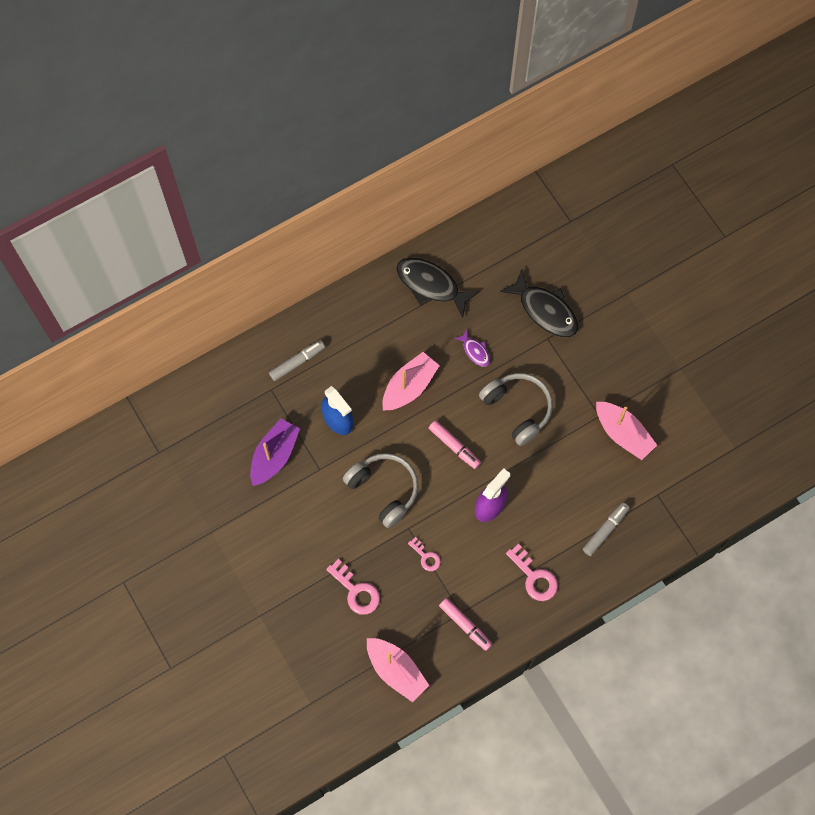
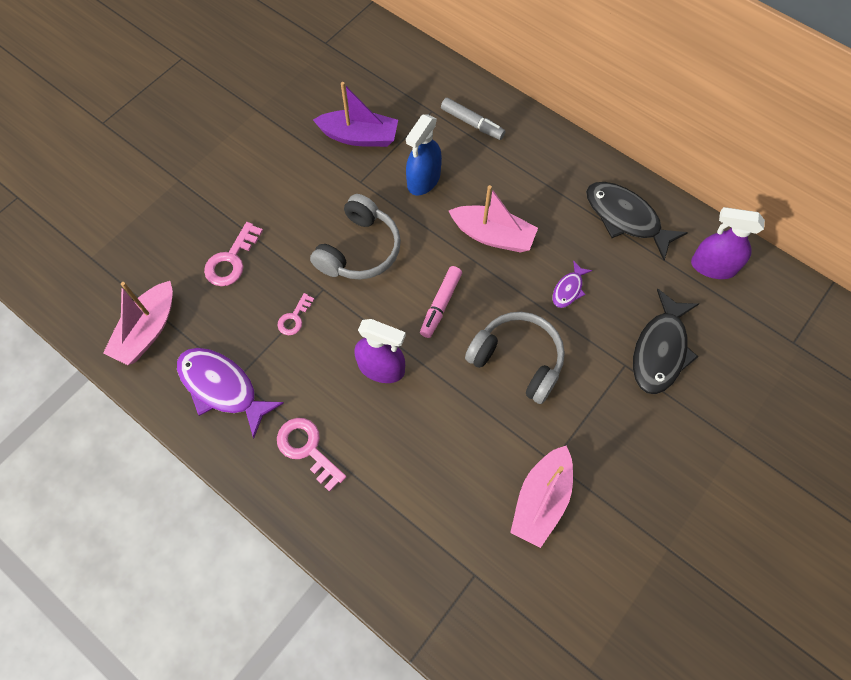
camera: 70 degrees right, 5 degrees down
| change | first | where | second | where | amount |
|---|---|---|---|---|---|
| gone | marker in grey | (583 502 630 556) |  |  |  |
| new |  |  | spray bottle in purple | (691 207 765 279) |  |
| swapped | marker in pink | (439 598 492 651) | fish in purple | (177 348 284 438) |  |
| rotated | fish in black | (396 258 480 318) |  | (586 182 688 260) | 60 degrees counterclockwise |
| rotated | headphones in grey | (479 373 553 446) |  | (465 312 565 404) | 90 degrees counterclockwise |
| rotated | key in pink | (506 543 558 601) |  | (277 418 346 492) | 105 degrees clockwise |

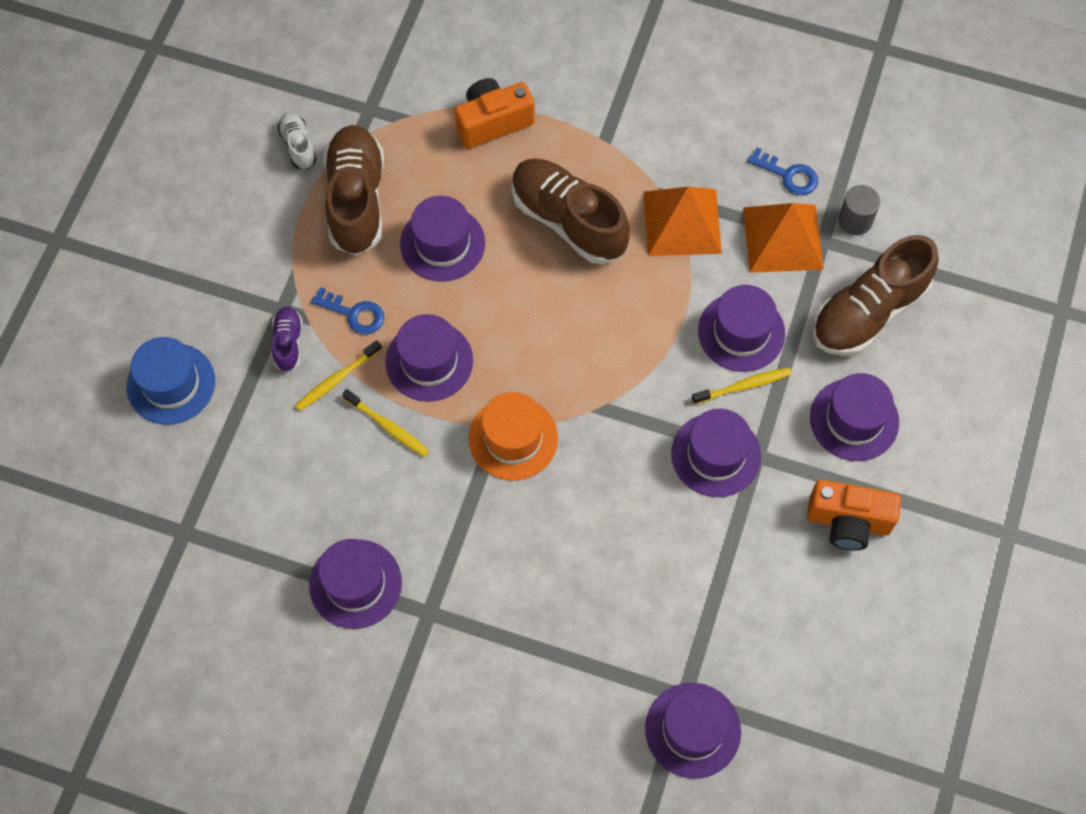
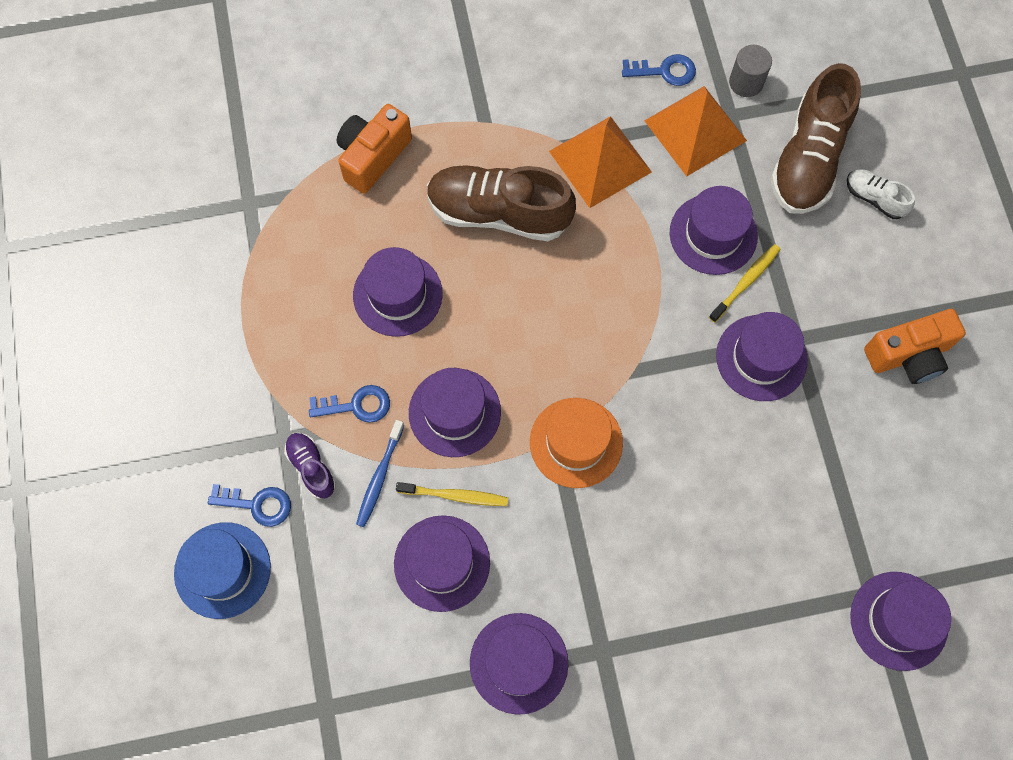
camera: 30 degrees left, 5 degrees up
| change | first | where | second | where | amount |
|---|---|---|---|---|---|
| gone | shoe in brown | (324 125 384 256) |  |  |  |
| new |  |  | key in blue | (208 484 291 527) |  |
| shifted | shoe in white | (277 112 316 170) |  | (847 169 915 219) |  |
| shifted | hat in purple | (810 373 899 461) |  | (394 515 490 612) |  |
| repainted | toothbrush in yellow | (295 340 382 411) | toothbrush in blue | (356 420 404 527) |  |

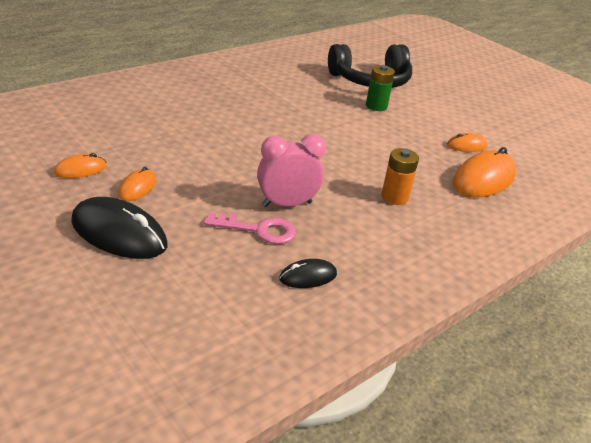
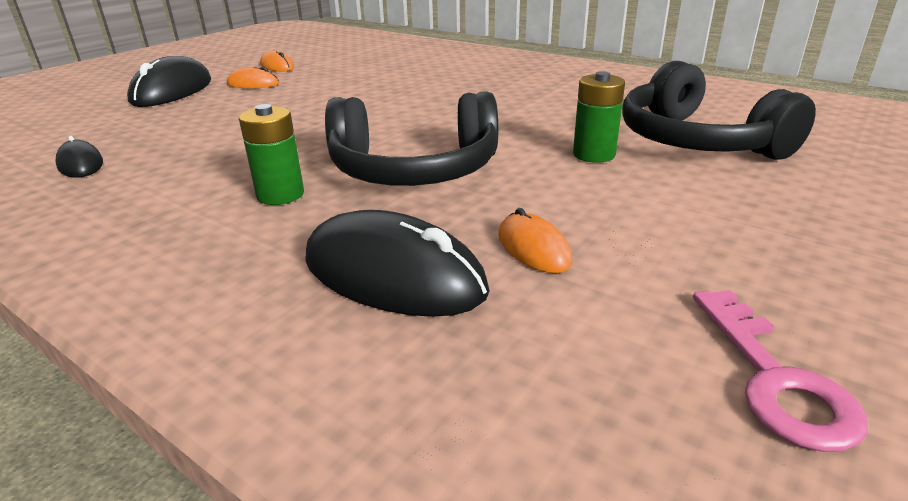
camera: 80 degrees right, 5 degrees down
| change | first | where | second | where | amount |
|---|---|---|---|---|---|
| gone | clock in pink | (257 134 326 207) |  |  |  |
| new |  |  | headphones in black | (325 91 498 186) |  |
| shifted | key in pink | (204 212 296 244) |  | (693 290 868 452) |  |
| repainted | battery in orange | (382 148 419 205) | battery in green | (239 104 304 205) |  |
| repainted | mouse in orange | (453 147 516 197) | mouse in black | (305 210 490 317) |  |

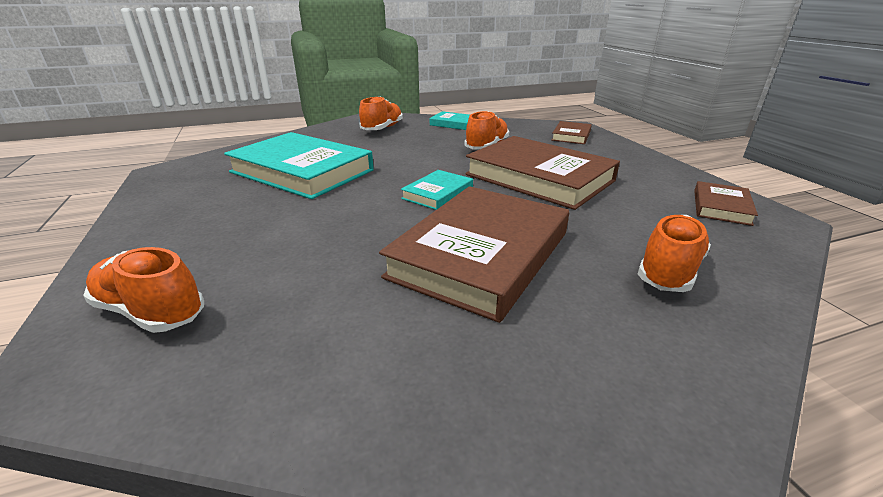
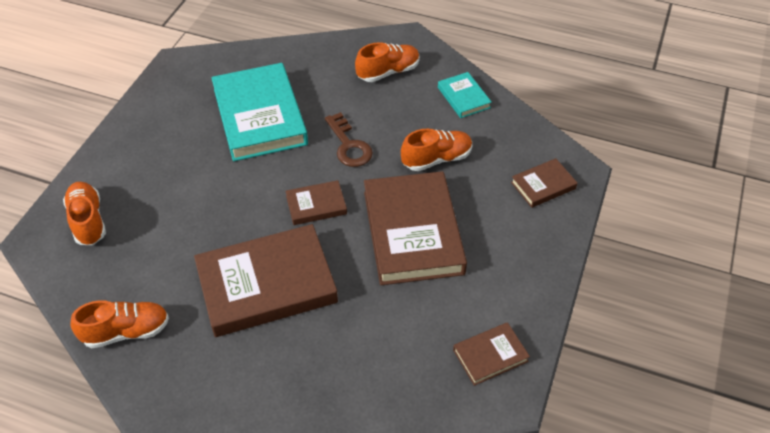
camera: 40 degrees right, 20 degrees up
| change | first | where | second | where | amount |
|---|---|---|---|---|---|
| new |  |  | key in brown | (325 112 373 167) |  |
| shifted | shoe in orange | (638 215 711 292) |  | (70 300 169 348) |  |
| repainted | book in turquoise | (401 170 473 210) | book in brown | (285 180 347 225) |  |

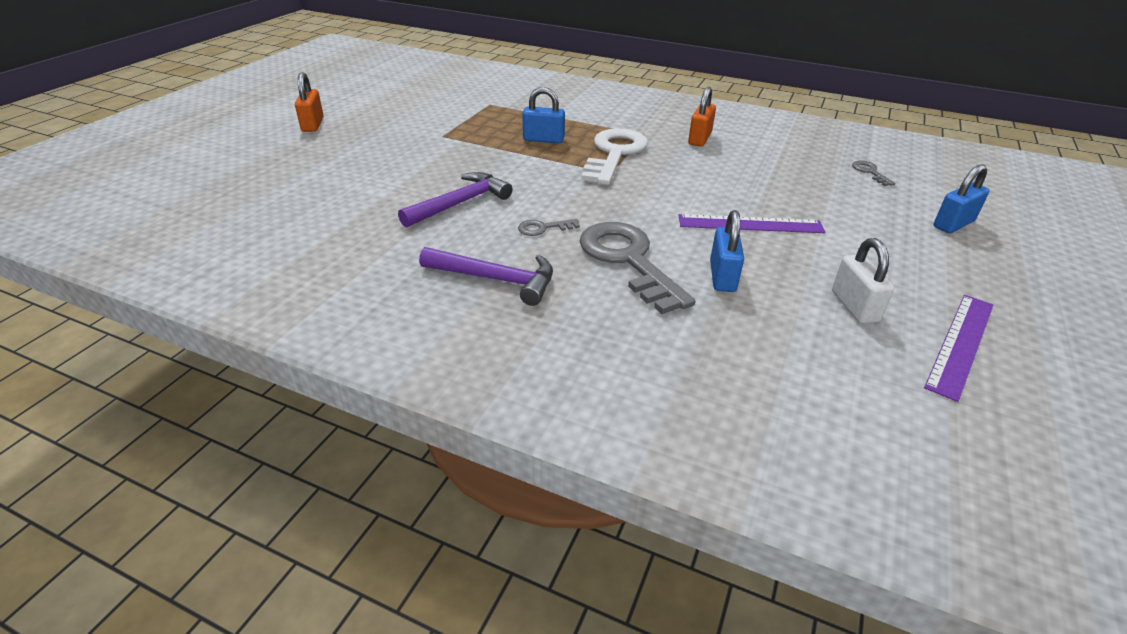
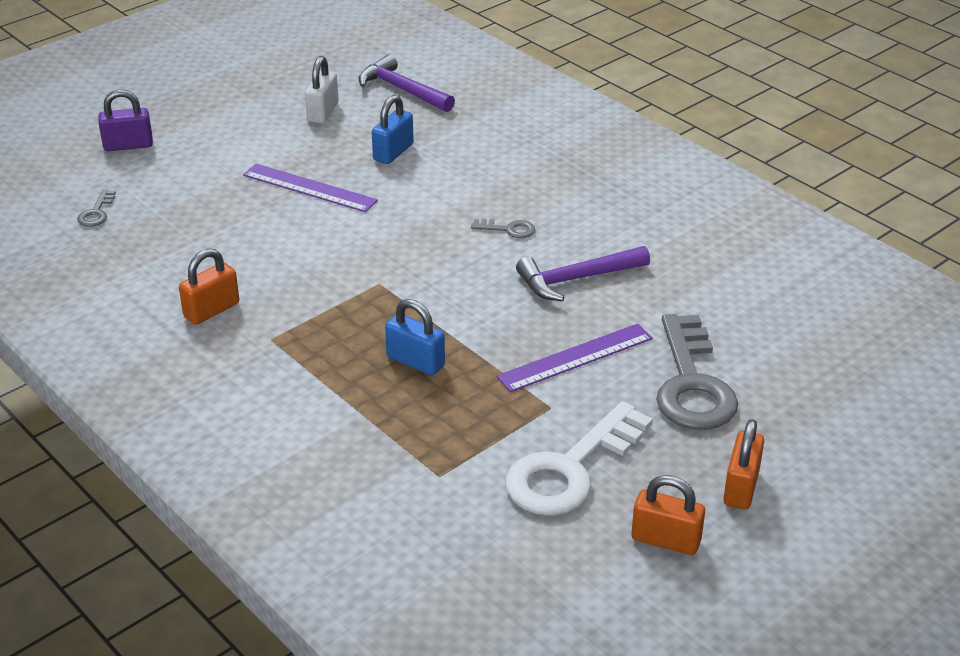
camera: 155 degrees left, 0 degrees up
| change | first | where | second | where | amount |
|---|---|---|---|---|---|
| new |  |  | padlock in orange | (631 475 705 555) |  |
| shifted | hammer in purple | (419 247 553 306) |  | (359 54 455 112) |  |
| shifted | key in grey | (580 222 695 314) |  | (656 314 738 430) |  |
| shifted | key in white | (581 128 648 185) |  | (505 401 653 516) |  |
| shifted | ruler in purple | (924 295 993 402) |  | (497 324 653 392) |  |
| repainted | padlock in blue | (934 164 989 233) | padlock in purple | (98 89 153 151) |  |

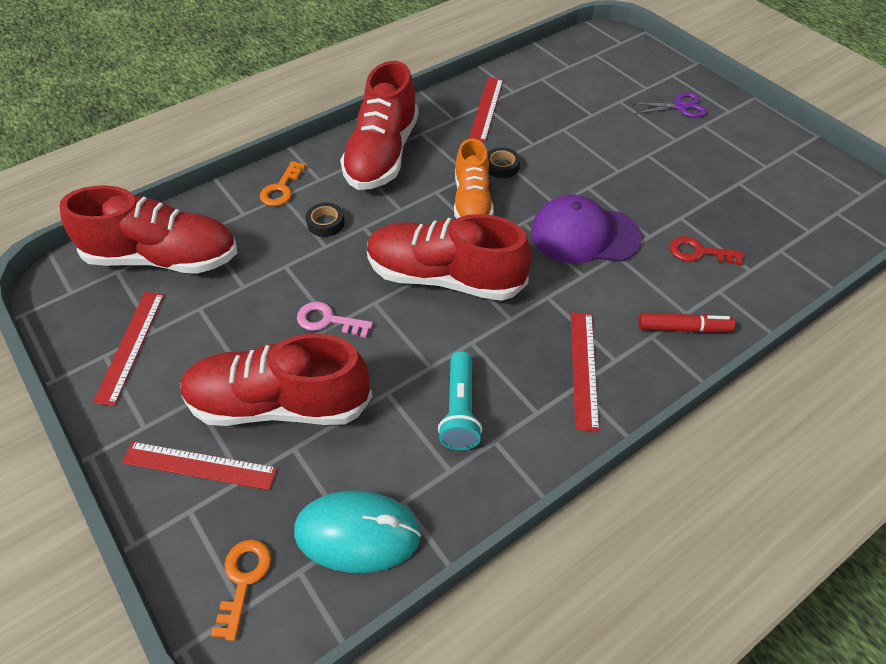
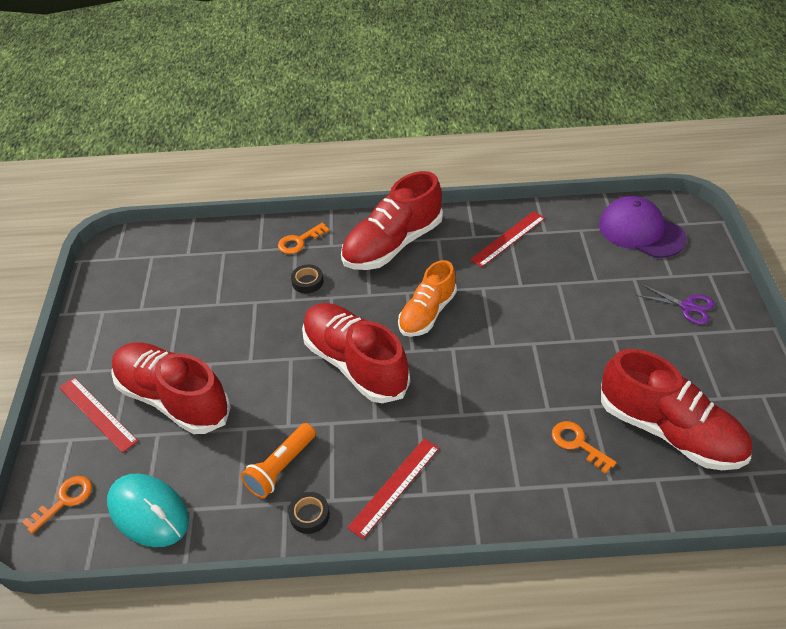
camera: 35 degrees right, 5 degrees down
| change | first | where | second | where | amount |
|---|---|---|---|---|---|
| gone | ruler in red | (93 292 165 406) |  |  |  |
| gone | key in pink | (297 302 373 338) |  |  |  |
| gone | marker in red | (638 313 735 333) |  |  |  |
| shifted | shoe in red | (59 185 237 274) |  | (601 349 752 470) |  |
| shifted | tape in black | (487 147 520 178) |  | (288 492 330 534) |  |
| shifted | cap in purple | (531 195 642 264) |  | (599 196 686 258) |  |
| repainted | flashlight in turquoise | (438 351 482 450) | flashlight in orange | (241 423 316 498) |  |
| repainted | key in red | (669 236 744 266) | key in orange | (552 421 617 474) |  |

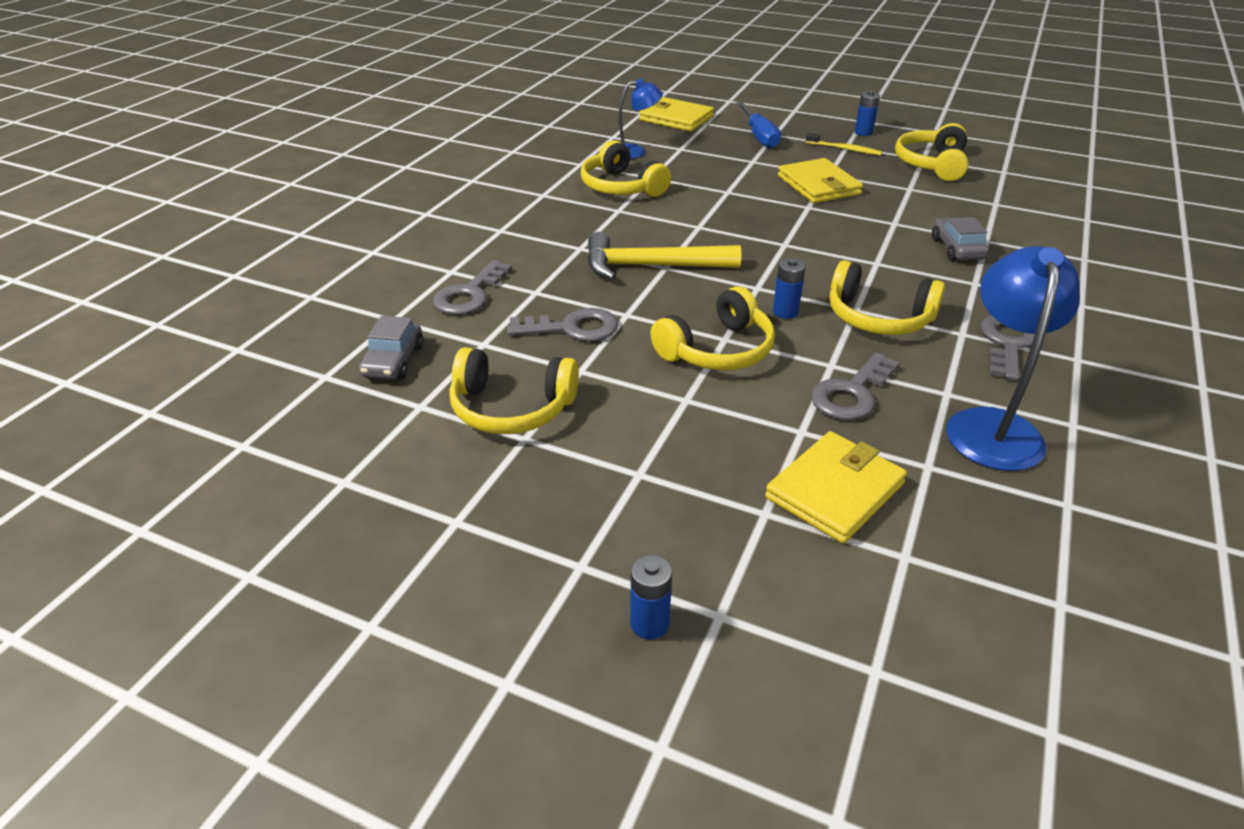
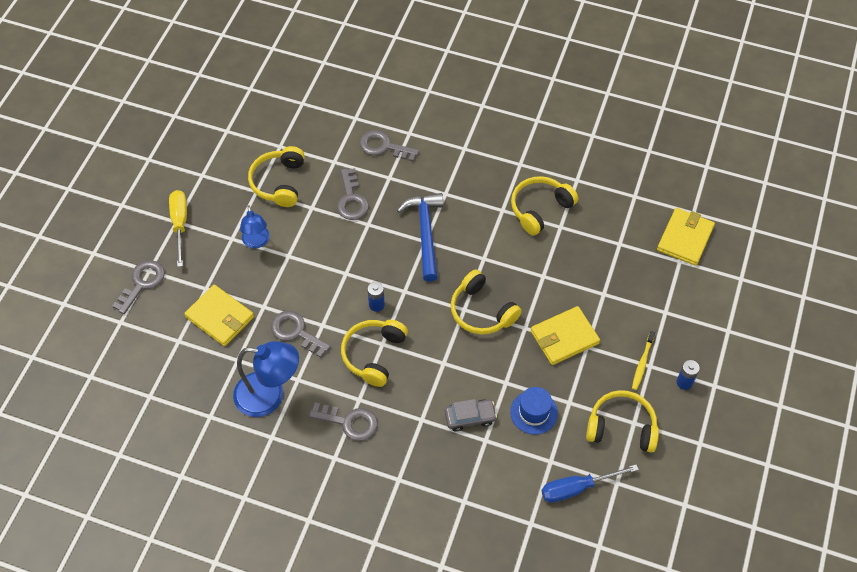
camera: 85 degrees right, 20 degrees up
| change | first | where | second | where | amount |
|---|---|---|---|---|---|
| gone | car in grey | (359 316 423 379) |  |  |  |
| gone | battery in blue | (630 555 672 640) |  |  |  |
| new |  |  | key in grey | (112 260 165 314) |  |
| new |  |  | screwdriver in yellow | (169 190 187 267) |  |
| new |  |  | hat in blue | (510 387 558 435) |  |
| shifted | lamp in blue | (619 79 663 159) |  | (240 205 270 248) |  |
| shifted | headphones in yellow | (651 286 775 370) |  | (451 269 522 335) |  |
| shifted | screwdriver in blue | (737 102 781 148) |  | (542 464 639 503) |  |
| repainted | hammer in yellow | (588 232 741 280) | hammer in blue | (397 193 443 282) |  |

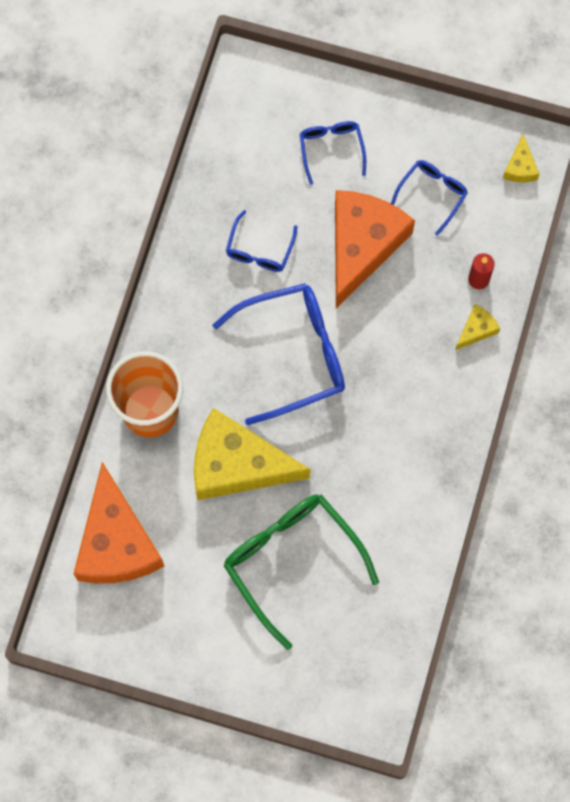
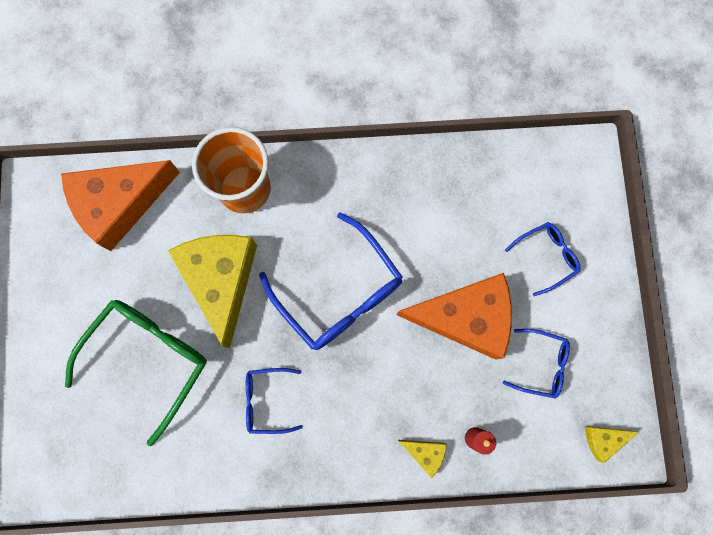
camera: 70 degrees right, 5 degrees up
| change | first | where | second | where | amount |
|---|---|---|---|---|---|
| shifted | glasses in blue | (226 210 297 272) |  | (245 368 303 434) |  |

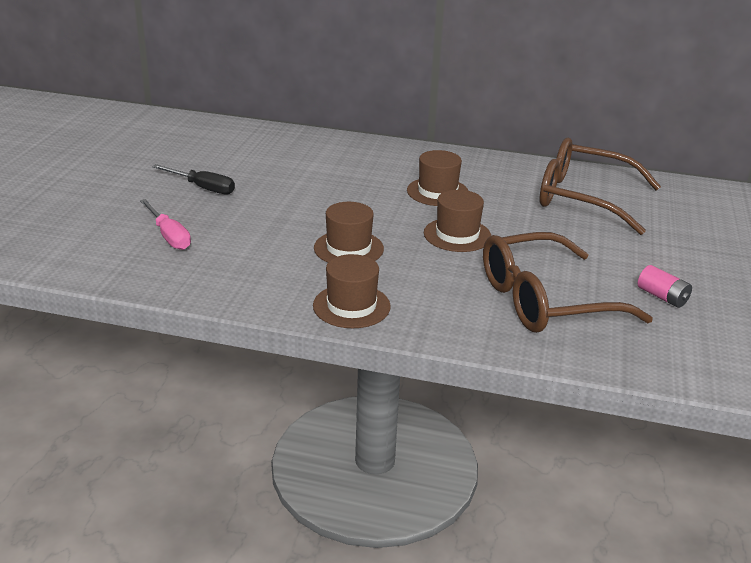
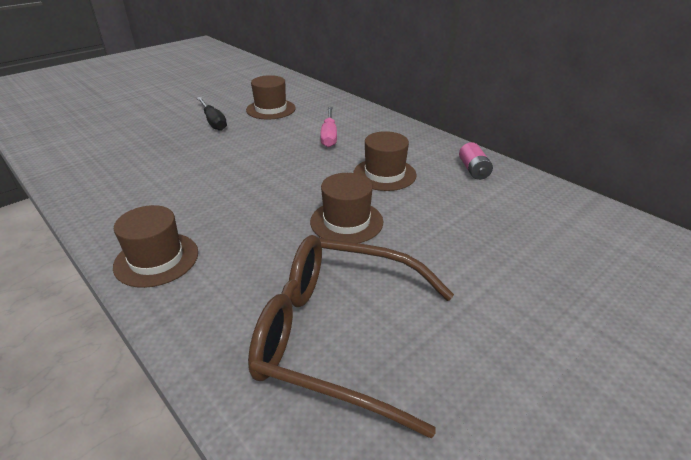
camera: 35 degrees right, 5 degrees up
| change | first | where | second | where | amount |
|---|---|---|---|---|---|
| gone | glasses in brown | (540 138 661 235) |  |  |  |
| shifted | screwdriver in pink | (140 199 191 250) |  | (320 107 337 147) |  |
| shifted | hat in brown | (314 202 384 263) |  | (246 75 296 119) |  |
| shifted | battery in pink | (638 265 692 308) |  | (459 142 493 180) |  |

